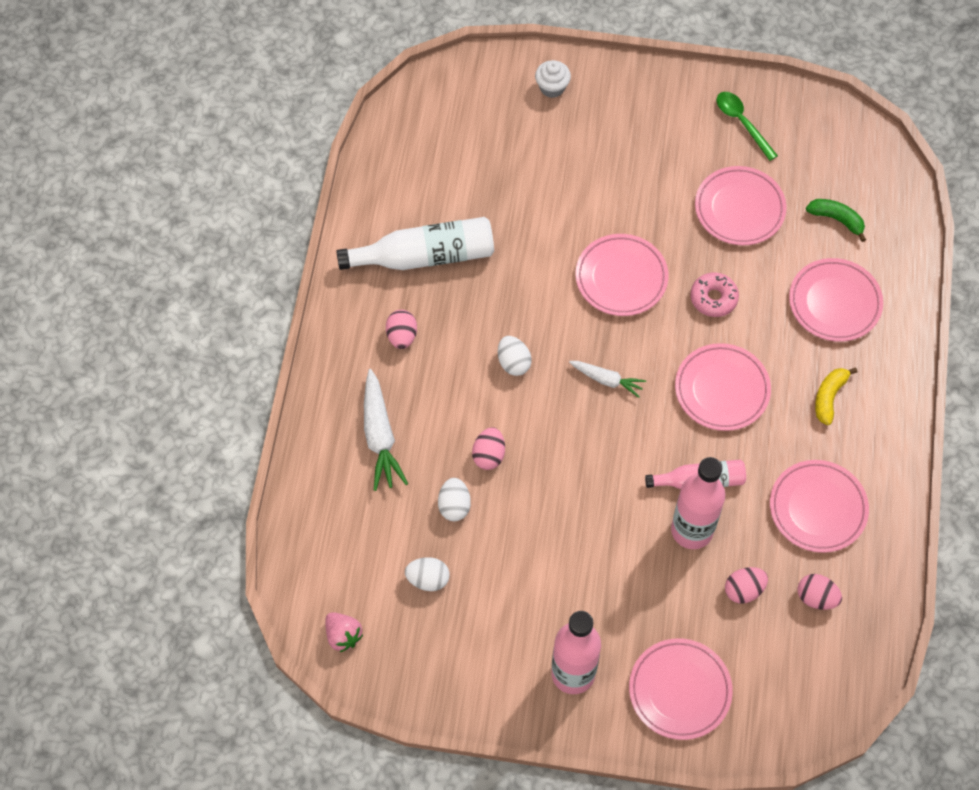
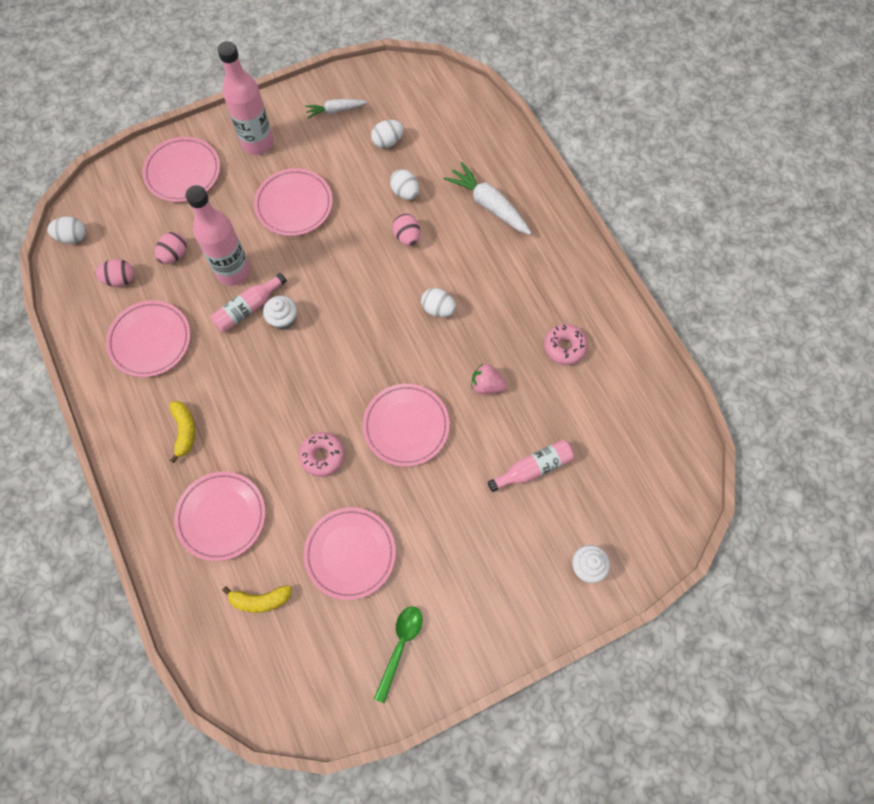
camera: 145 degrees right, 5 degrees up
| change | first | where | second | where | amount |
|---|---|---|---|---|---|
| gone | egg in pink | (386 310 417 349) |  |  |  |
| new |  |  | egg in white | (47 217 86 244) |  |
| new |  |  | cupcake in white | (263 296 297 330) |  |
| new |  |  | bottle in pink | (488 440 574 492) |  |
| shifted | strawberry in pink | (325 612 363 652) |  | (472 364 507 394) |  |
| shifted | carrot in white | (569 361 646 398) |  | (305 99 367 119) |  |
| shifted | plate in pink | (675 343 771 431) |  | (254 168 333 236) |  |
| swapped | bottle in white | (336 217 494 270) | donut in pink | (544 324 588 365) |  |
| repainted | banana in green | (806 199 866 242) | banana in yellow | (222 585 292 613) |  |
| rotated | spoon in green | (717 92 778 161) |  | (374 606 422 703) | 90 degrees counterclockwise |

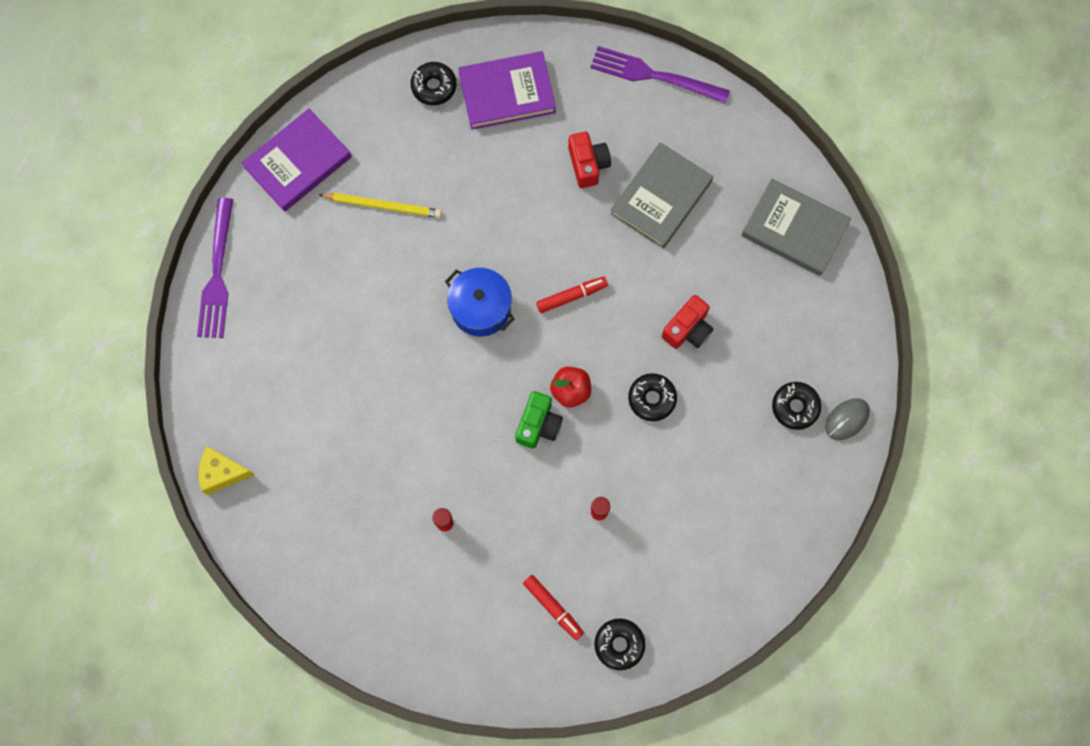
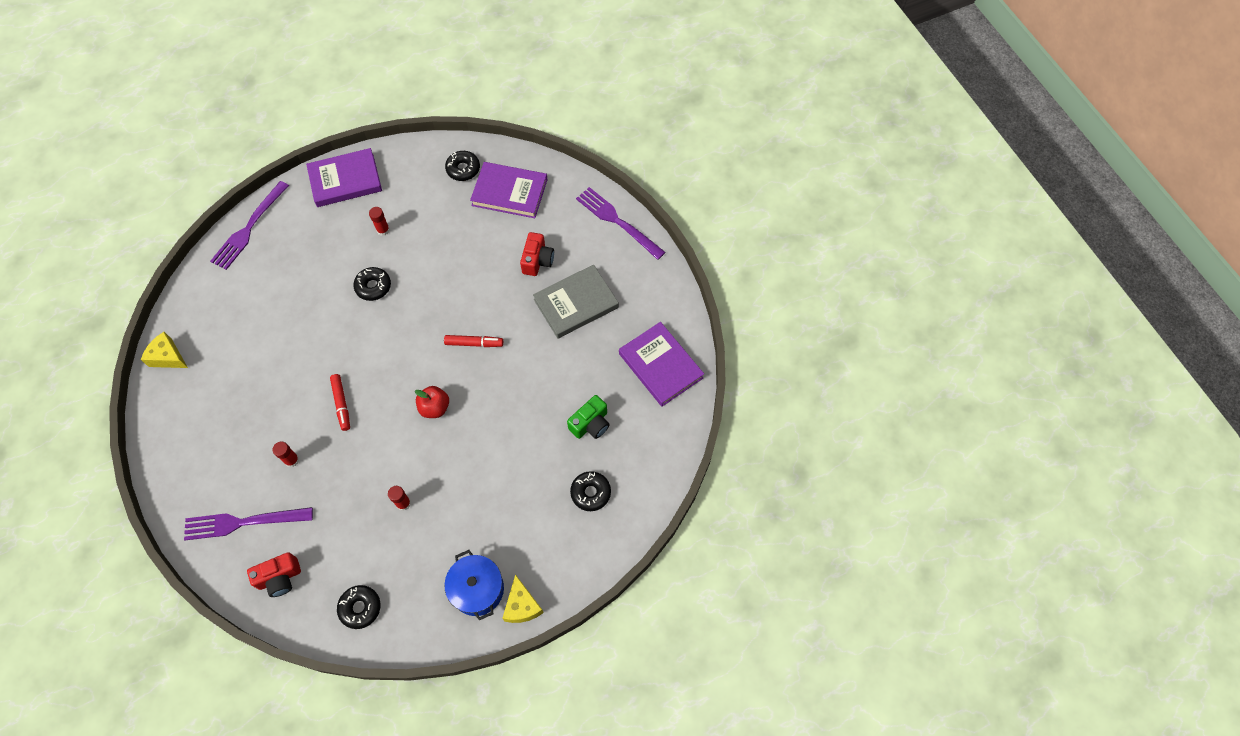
camera: 25 degrees right, 10 degrees down
| change | first | where | second | where | amount |
|---|---|---|---|---|---|
| gone | mouse in grey | (825 398 870 440) |  |  |  |
| new |  |  | fork in purple | (184 507 313 540) |  |
| new |  |  | cheese in yellow | (502 574 544 623) |  |
| shifted | pot in blue | (445 268 515 337) |  | (444 550 504 620) |  |
| shifted | camera in green | (515 391 563 449) |  | (567 395 610 439) |  |
| shifted | marker in red | (523 575 584 640) |  | (330 374 350 431) |  |
| shifted | donut in black | (628 373 677 421) |  | (353 267 391 301) |  |
| shifted | camera in red | (662 295 713 349) |  | (247 552 301 597) |  |
| swapped | pencil in yellow | (318 193 442 218) | glue stick in red | (369 207 390 236) |  |
| repainted | book in grey | (741 178 851 276) | book in purple | (619 322 704 407) |  |

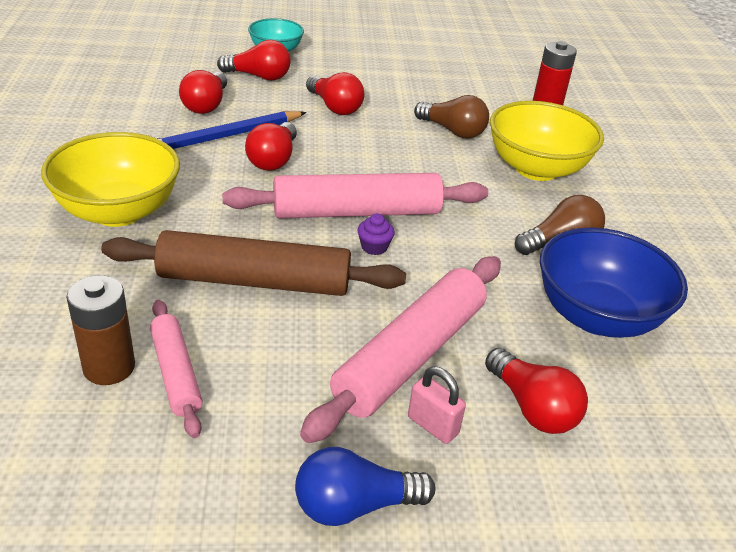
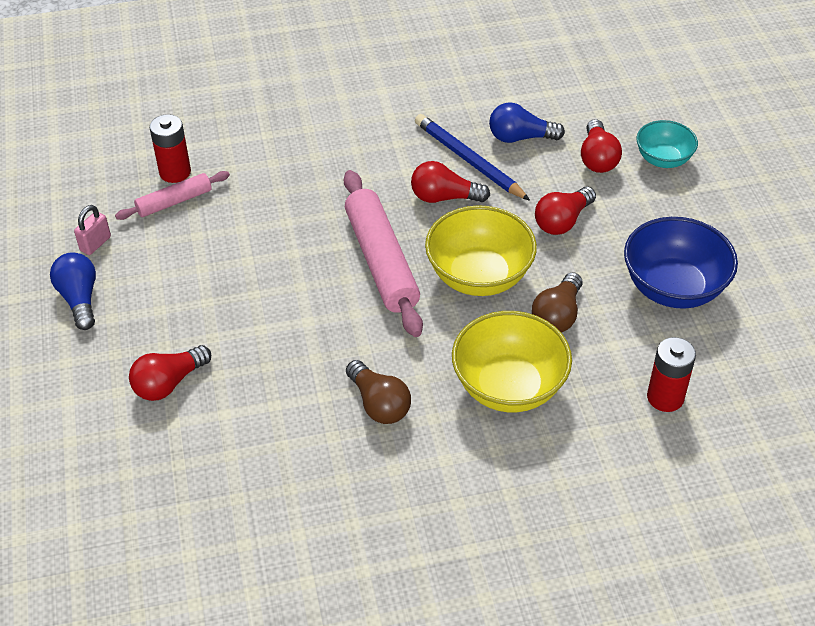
camera: 85 degrees right, 10 degrees up
| change | first | where | second | where | amount |
|---|---|---|---|---|---|
| gone | rolling pin in brown | (101 230 406 296) |  |  |  |
| gone | rolling pin in pink | (300 256 501 443) |  |  |  |
| gone | cupcake in purple | (358 214 395 255) |  |  |  |
| shifted | bowl in yellow | (41 132 180 227) |  | (425 205 537 296) |  |
| shifted | padlock in pink | (408 366 466 444) |  | (74 205 111 255) |  |
| shifted | bowl in blue | (540 227 688 338) |  | (624 217 738 309) |  |
| repainted | battery in brown | (66 275 135 385) | battery in red | (150 114 191 183) |  |
| repainted | light bulb in red | (179 70 227 114) | light bulb in blue | (489 102 565 143) |  |

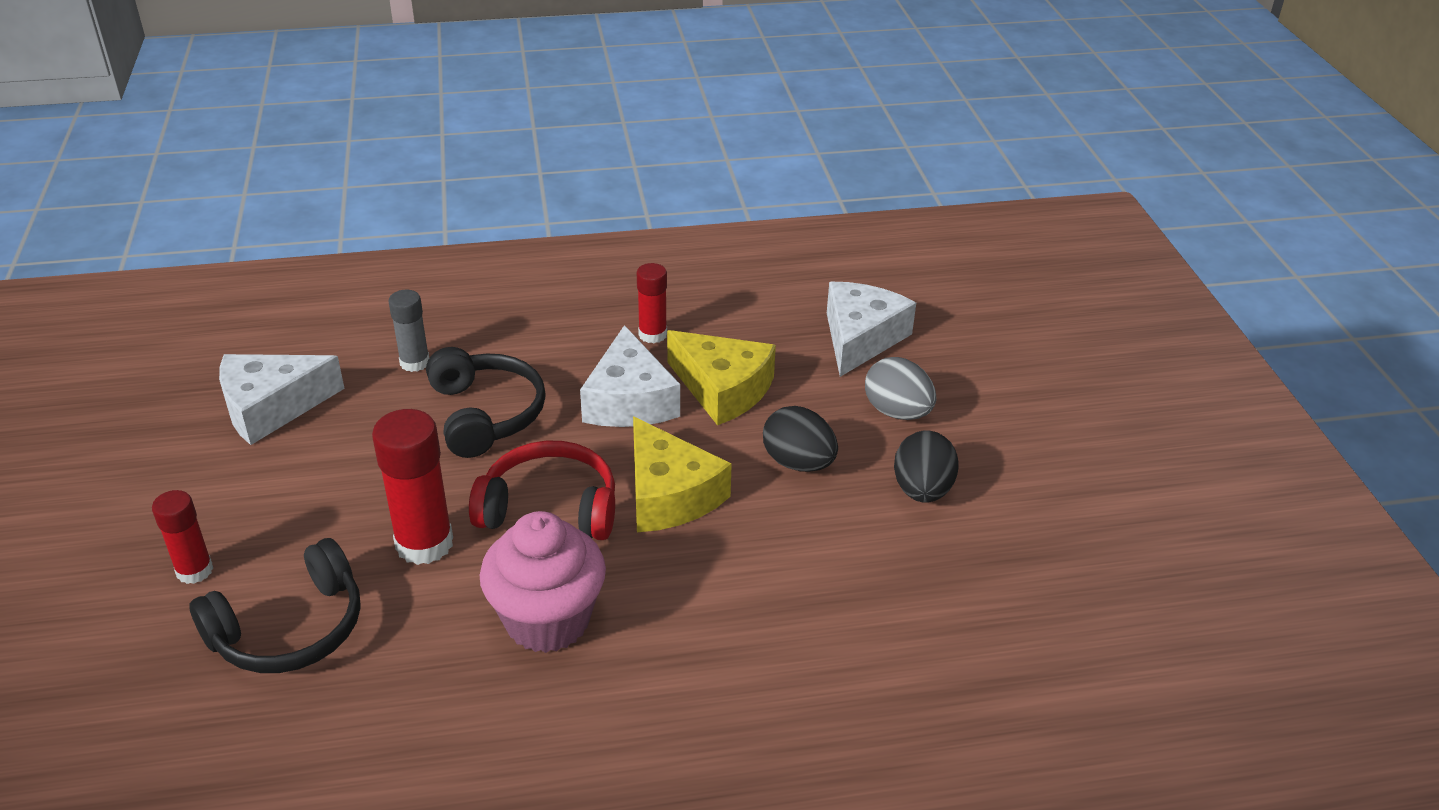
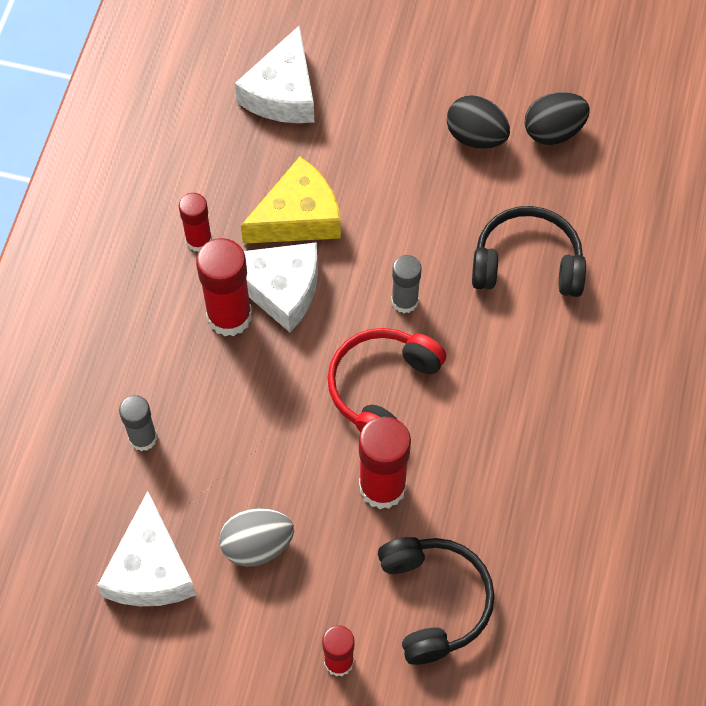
camera: 65 degrees left, 25 degrees up
| change | first | where | second | where | amount |
|---|---|---|---|---|---|
| gone | cupcake in pink | (480 511 606 653) |  |  |  |
| new |  |  | glue stick in red | (196 238 252 336) |  |
| shifted | headphones in black | (426 347 546 458) |  | (472 206 586 297) |  |
| shifted | egg in black | (763 406 838 472) |  | (525 92 590 145) |  |
| shifted | egg in grey | (865 357 937 420) |  | (219 508 294 567) |  |
| swapped | cheese in yellow | (633 416 732 532) | glue stick in grey | (391 255 422 313) |  |
| rotated | cheese in white | (827 282 916 377) |  | (235 25 314 123) | 120 degrees counterclockwise |

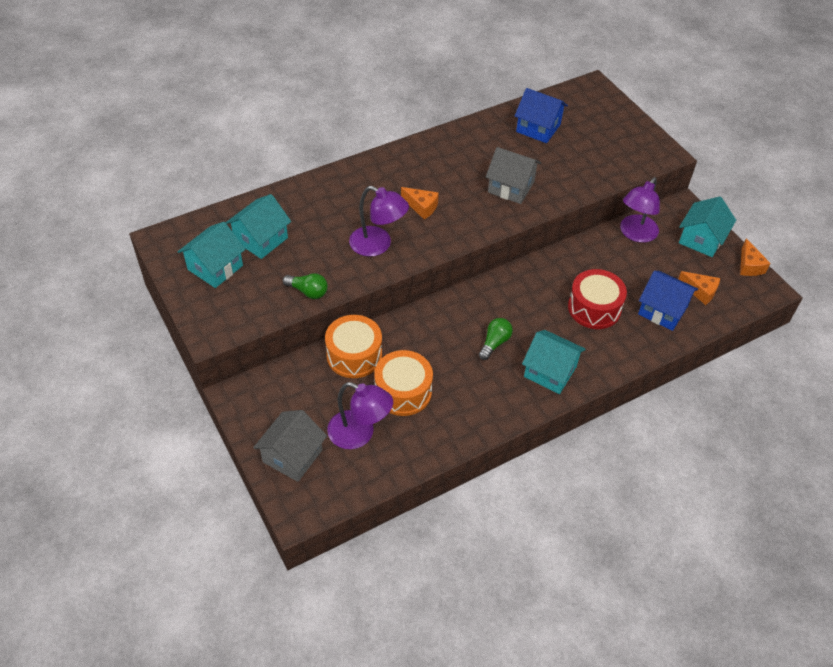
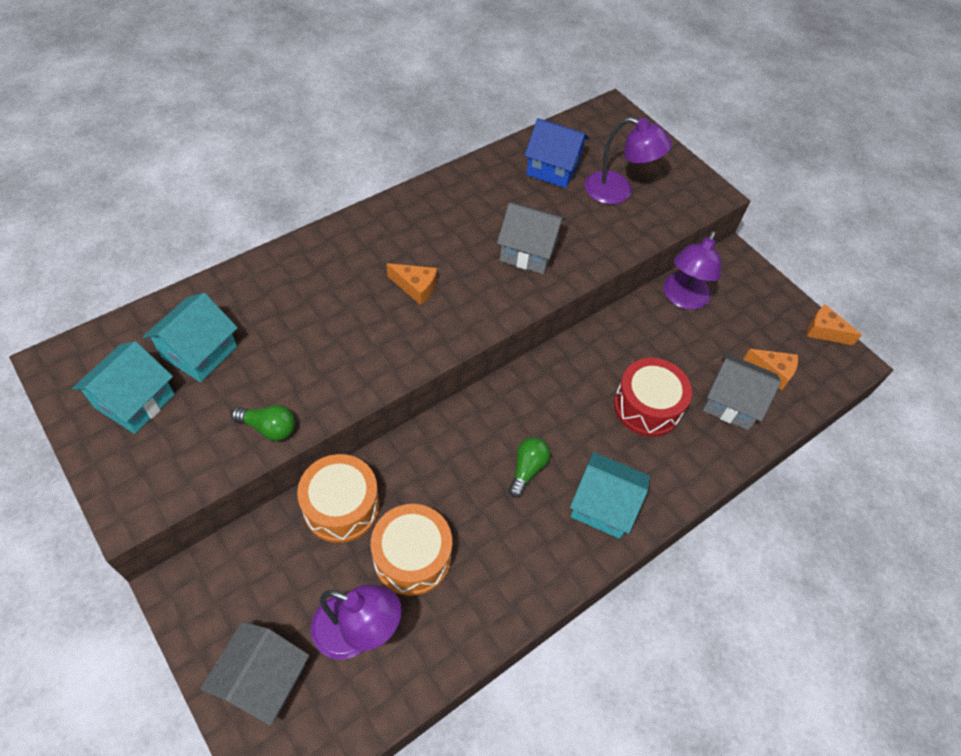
camera: 10 degrees left, 5 degrees up
| change | first | where | second | where | amount |
|---|---|---|---|---|---|
| gone | house in turquoise | (679 196 736 257) |  |  |  |
| shifted | lamp in purple | (349 186 409 257) |  | (585 117 672 205) |  |
| repainted | house in blue | (638 271 698 331) | house in grey | (703 353 781 430) |  |
| rotated | cheese in orange | (740 239 771 276) |  | (807 304 862 345) | 135 degrees clockwise |

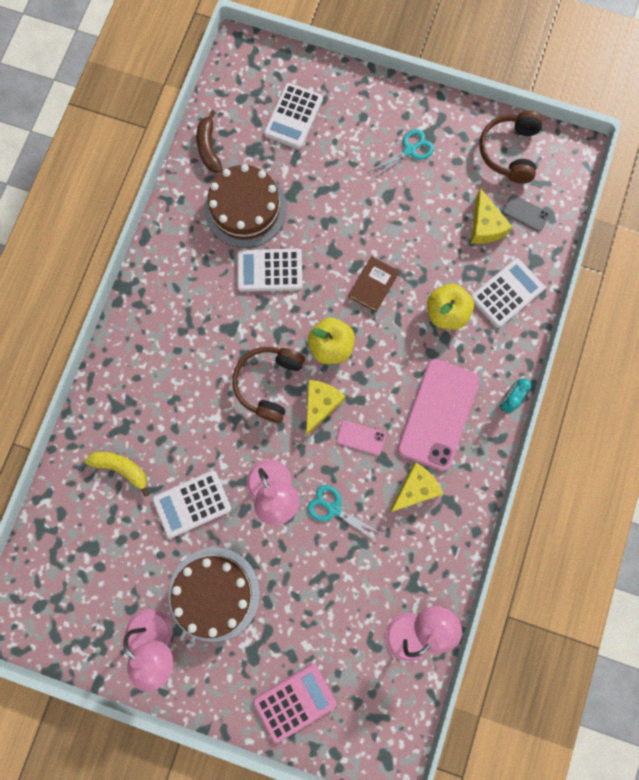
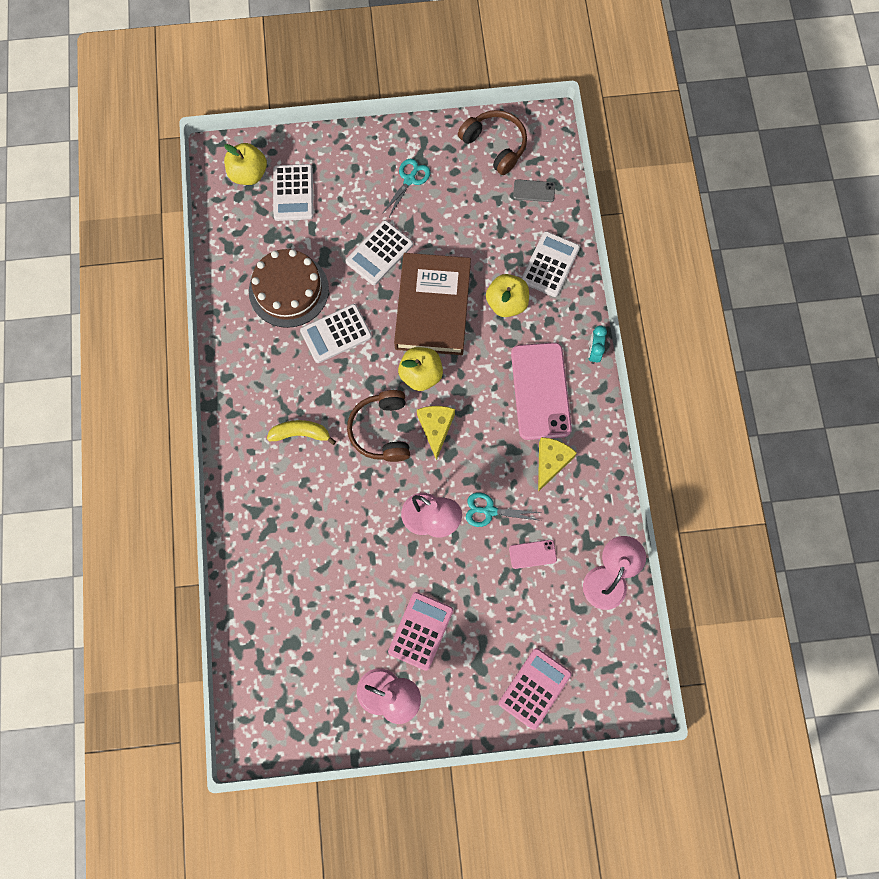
camera: 25 degrees left, 5 degrees down
| change | first | where | second | where | amount |
|---|---|---|---|---|---|
| gone | banana in brown | (196 110 223 173) |  |  |  |
| gone | cheese in yellow | (471 188 512 244) |  |  |  |
| new |  |  | apple in yellow | (224 143 267 185) |  |
| shifted | banana in yellow | (85 452 149 497) |  | (267 420 336 445) |  |
| shifted | calculator in white | (152 470 231 538) |  | (346 220 413 285) |  |
| shifted | phone in pink | (336 420 386 455) |  | (509 540 557 569) |  |
| swapped | cake in brown | (169 547 260 642) | calculator in pink | (388 592 453 671) |  |
| rotated | headphones in brown | (479 110 543 184) |  | (458 110 527 175) | 150 degrees clockwise |
| scaled | book in brown | (349 256 399 312) |  | (394 253 471 355) | x2.21 |

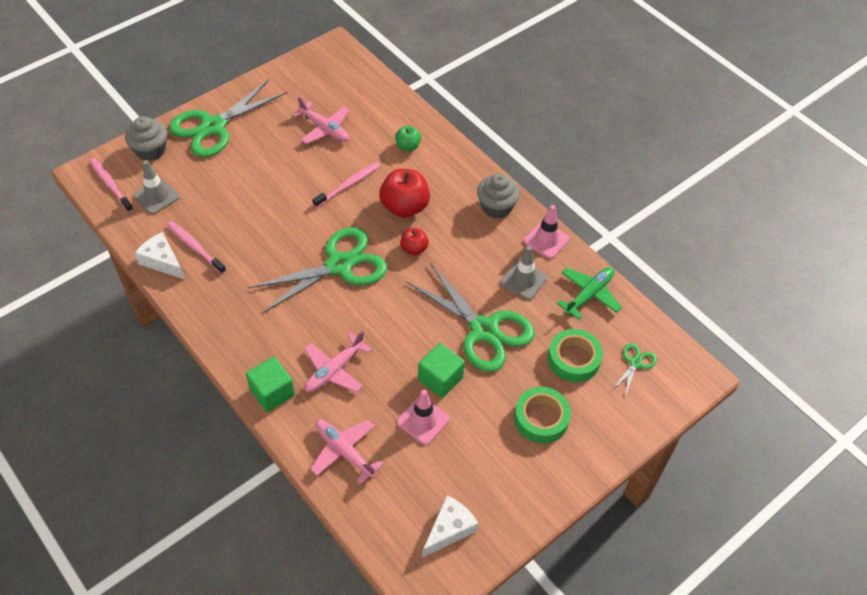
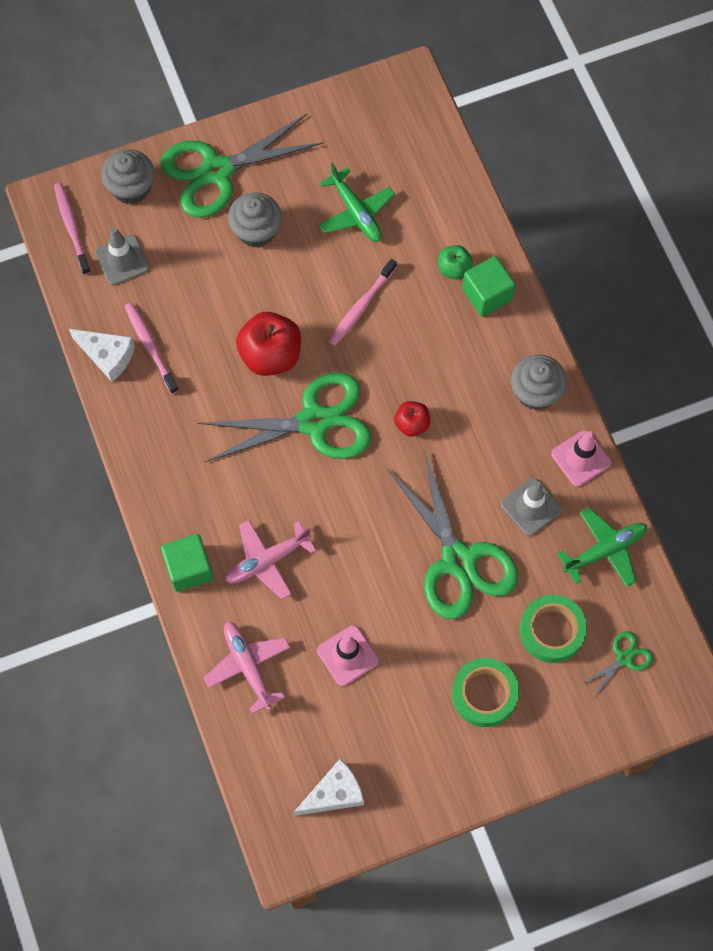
camera: 20 degrees right, 15 degrees up
| change | first | where | second | where | amount |
|---|---|---|---|---|---|
| new |  |  | cupcake in grey | (228 192 282 247) |  |
| shifted | apple in red | (379 169 430 218) |  | (236 312 301 376) |  |
| shifted | cube in green | (418 343 465 398) |  | (462 256 516 317) |  |
| repainted | plane in pink | (292 97 349 144) | plane in green | (319 163 395 242) |  |
| rotated | cheese in white | (134 232 185 279) |  | (69 329 135 382) | 150 degrees clockwise |
| rotated | toothbrush in pink | (313 162 380 208) |  | (328 259 397 346) | 150 degrees clockwise |

